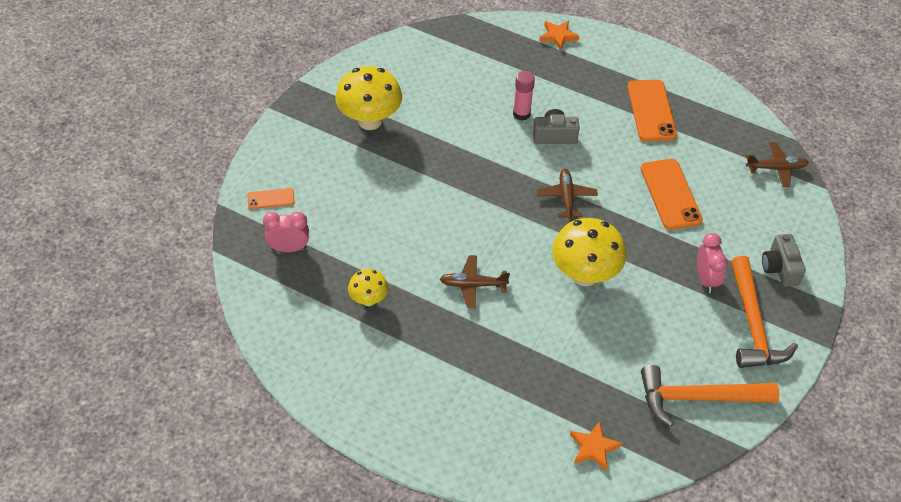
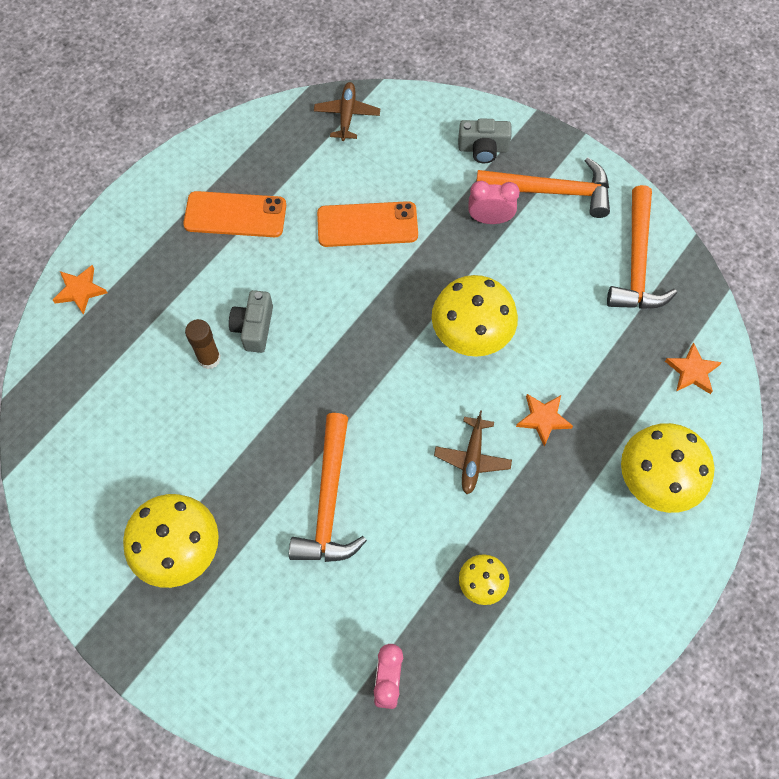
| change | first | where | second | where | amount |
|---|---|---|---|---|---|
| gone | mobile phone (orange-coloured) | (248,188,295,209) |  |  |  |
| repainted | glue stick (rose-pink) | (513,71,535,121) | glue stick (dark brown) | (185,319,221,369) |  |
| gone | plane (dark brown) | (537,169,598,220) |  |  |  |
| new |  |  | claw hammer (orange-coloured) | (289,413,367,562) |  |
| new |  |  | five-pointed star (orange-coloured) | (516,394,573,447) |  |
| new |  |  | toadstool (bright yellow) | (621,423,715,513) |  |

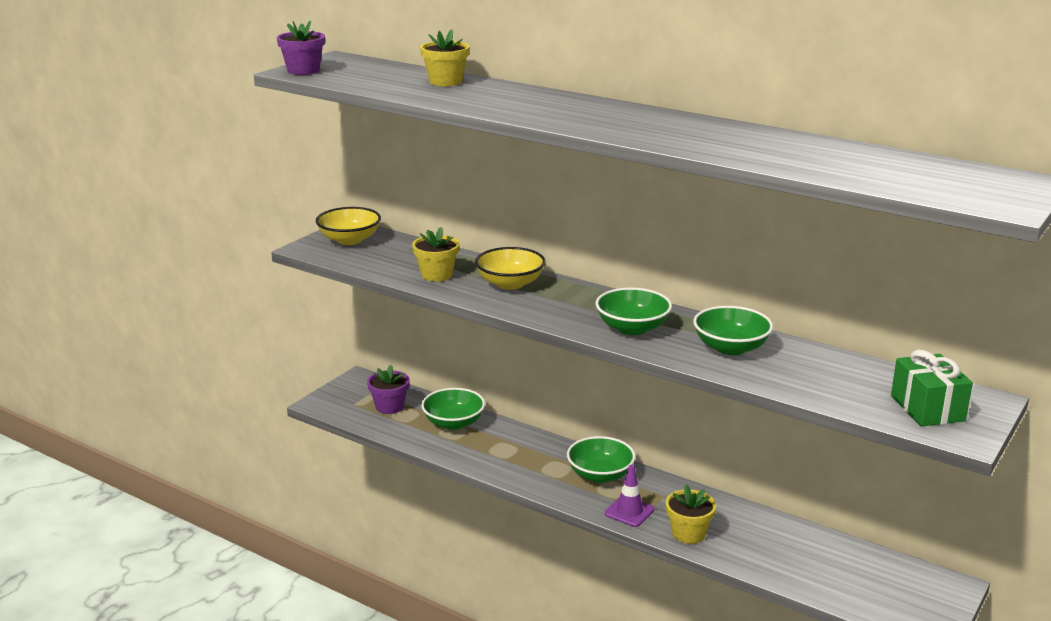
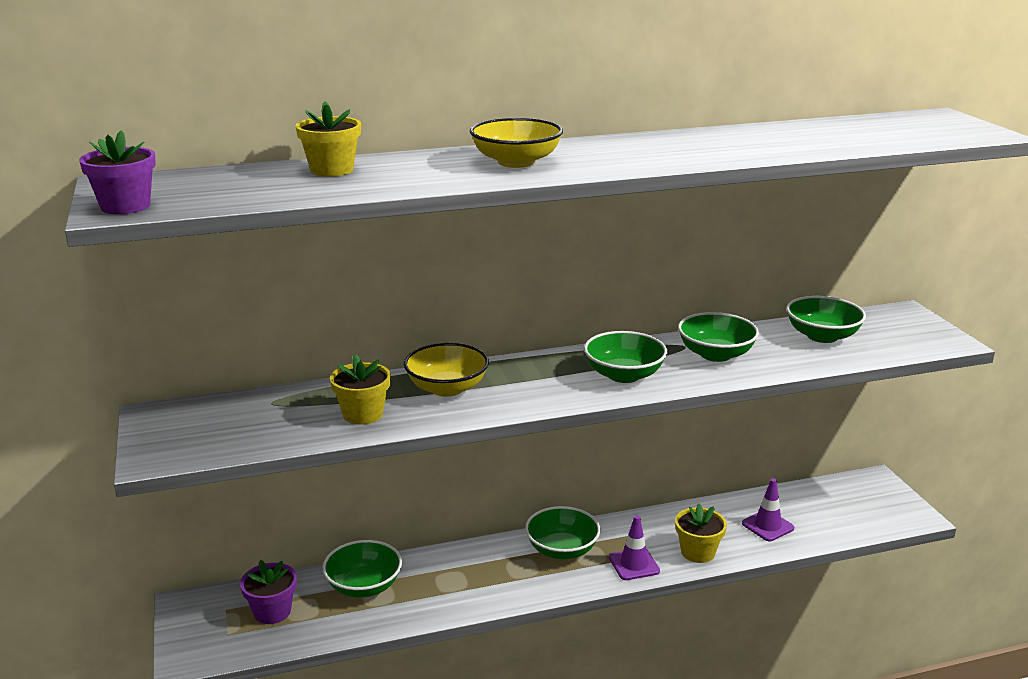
| change | first | where | second | where | amount |
|---|---|---|---|---|---|
| shifted | deep dish (bright yellow) | (316,207,381,245) |  | (470,118,563,168) |  |
| gone | wrapped gift (green) | (891,349,973,427) |  |  |  |
| new |  |  | safety cone (purple) | (742,478,794,541) |  |
| new |  |  | deep dish (green) | (786,296,866,343) |  |

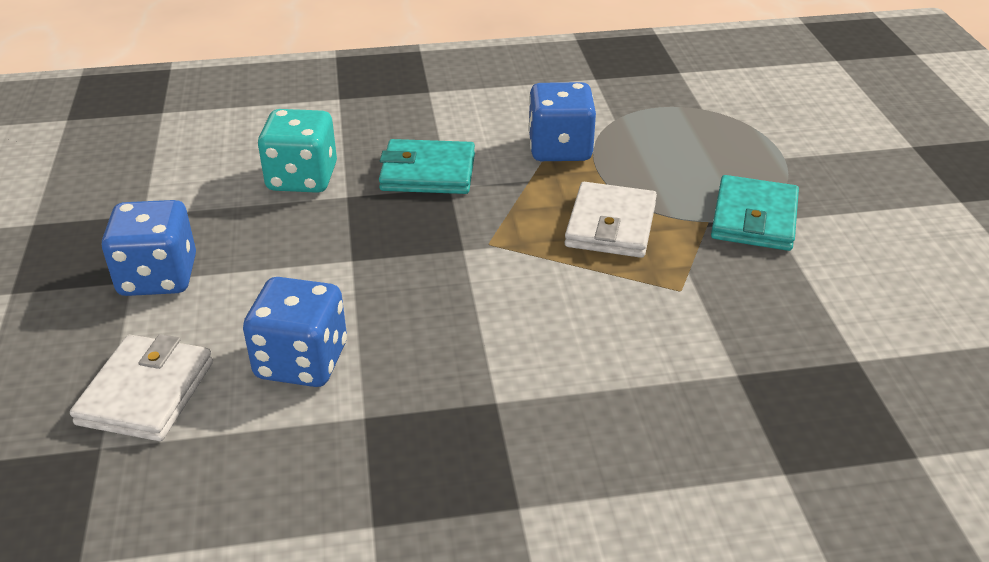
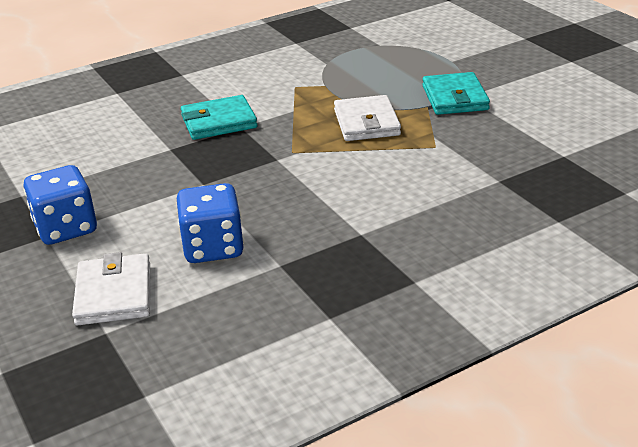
| change | first | where | second | where | amount |
|---|---|---|---|---|---|
| gone | die (turquoise) | (258,109,337,193) |  |  |  |
| gone | die (cobalt) | (528,82,596,161) |  |  |  |

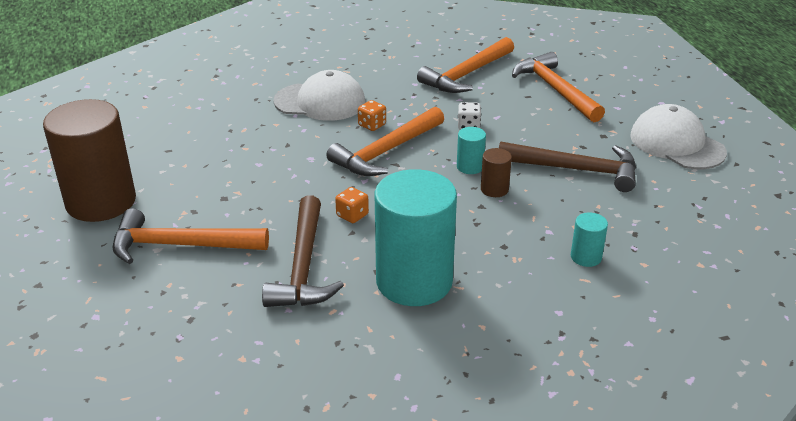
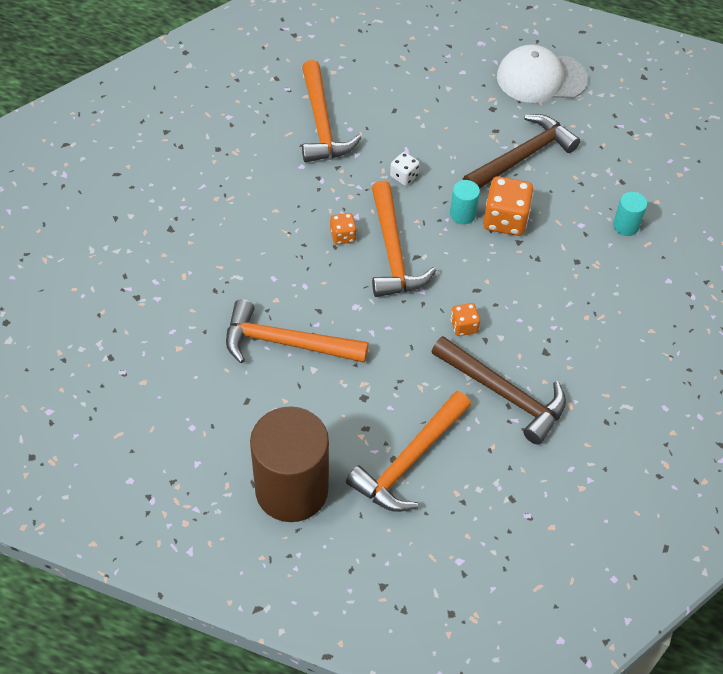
| change | first | where | second | where | amount |
|---|---|---|---|---|---|
| gone | cap (white) | (273,70,365,121) |  |  |  |
| gone | solid cylinder (turquoise) | (375,169,457,306) |  |  |  |
| swapped | solid cylinder (dark brown) | (481,148,512,197) | die (orange-coloured) | (483,176,533,236) |  |
| shifted | claw hammer (orange-coloured) | (512,52,605,122) |  | (226,299,368,363) |  |

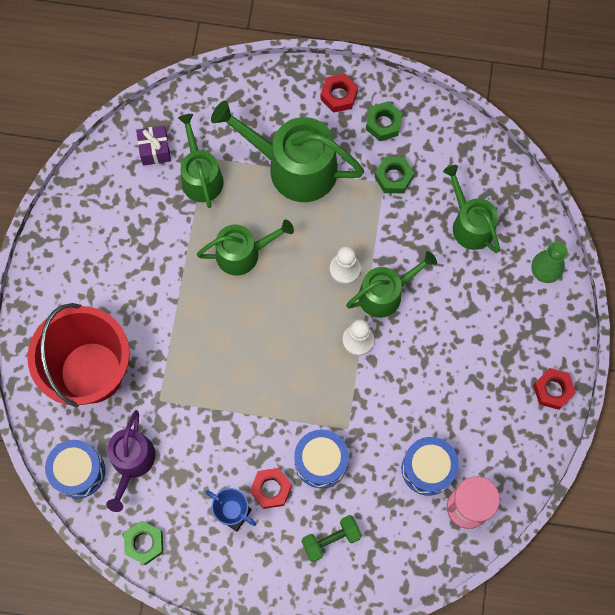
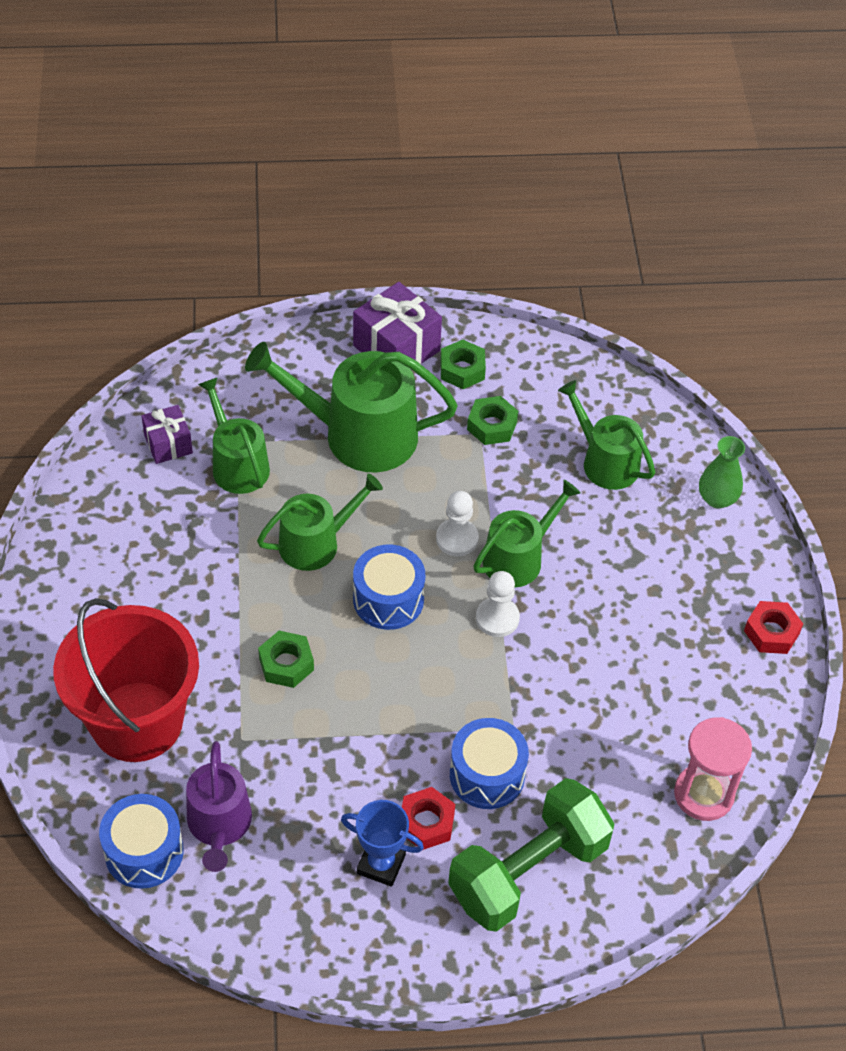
| change | first | where | second | where | amount |
|---|---|---|---|---|---|
| shifted | nut (green) | (124,521,163,565) |  | (258,631,314,688) |  |
| scaled | free weight (green) | (301,515,362,562) |  | (448,778,614,932) | x1.96 |
| swapped | nut (red) | (320,74,358,113) | wrapped gift (purple) | (353,282,442,370) |  |
| shifted | snare drum (cobalt) | (402,437,459,496) |  | (353,545,425,630) |  |

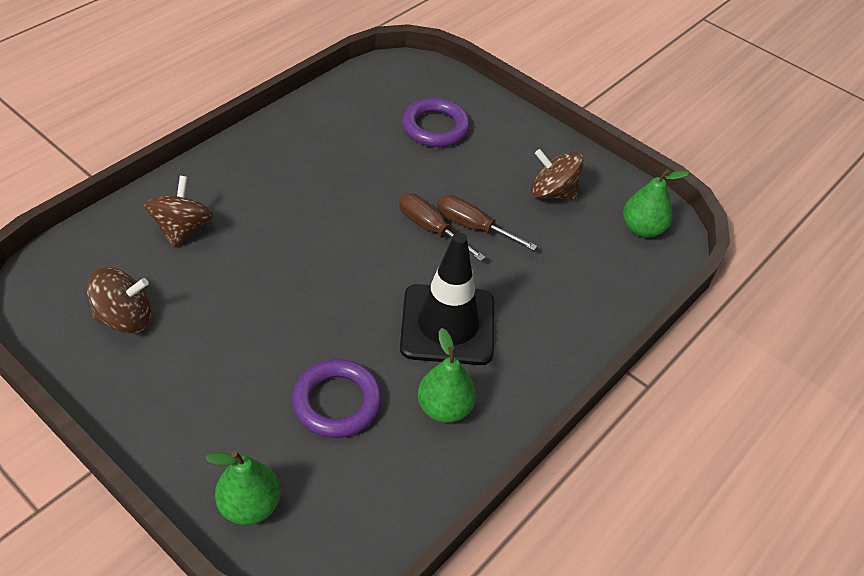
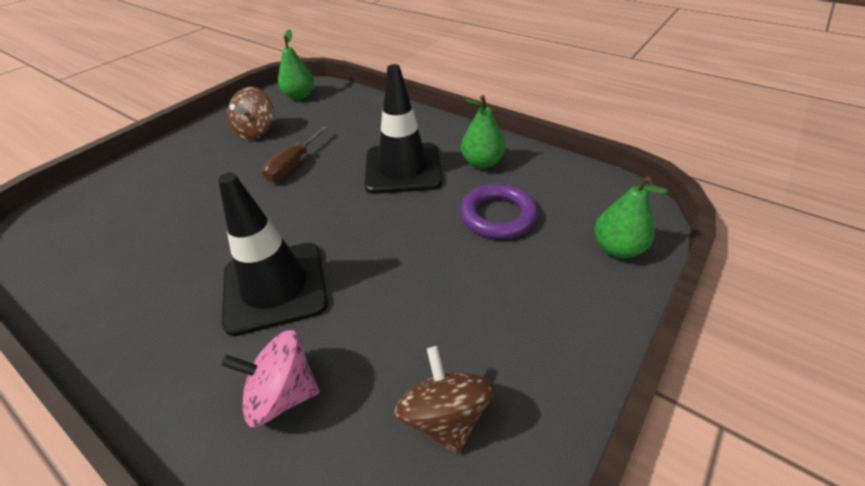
| change | first | where | second | where | amount |
|---|---|---|---|---|---|
| repainted | spinning top (dark brown) | (144,176,214,247) | spinning top (rose-pink) | (221,330,320,427) |  |
| gone | hand screwdriver (dark brown) | (399,193,486,261) |  |  |  |
| gone | hoop (purple) | (402,98,470,147) |  |  |  |
| new |  |  | safety cone (black) | (218,173,328,336) |  |

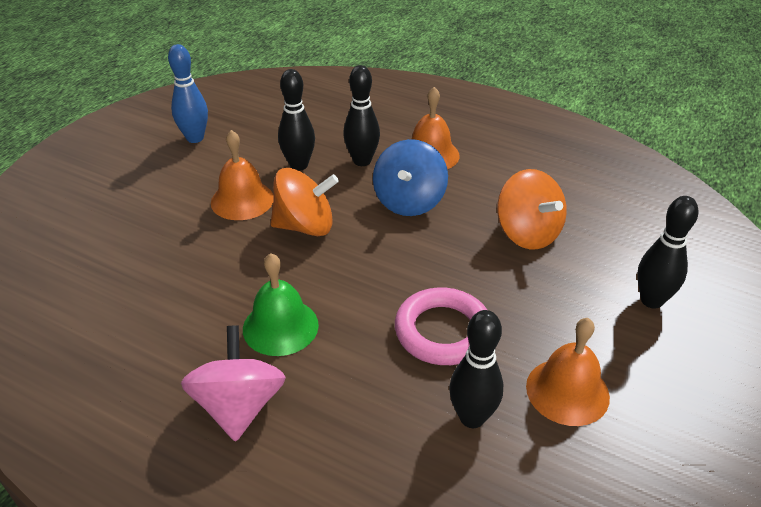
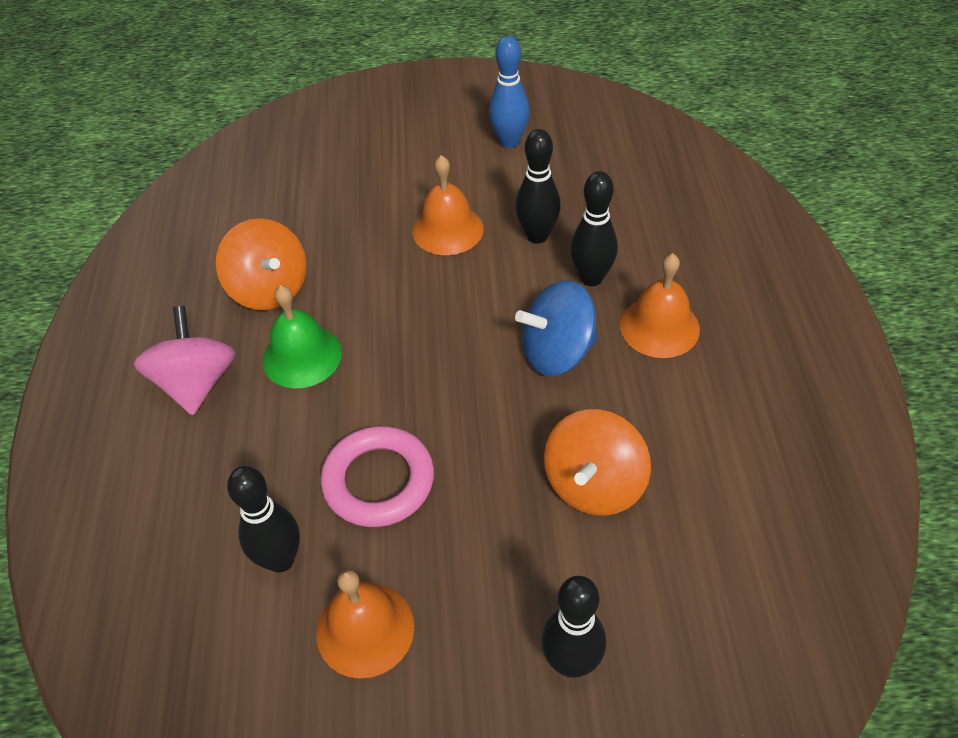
| change | first | where | second | where | amount |
|---|---|---|---|---|---|
| rotated | spinning top (rose-pink) | (181,325,286,442) |  | (133,306,236,415) | 60 degrees counterclockwise |
| shifted | spinning top (orange-coloured) | (271,168,339,236) |  | (216,218,307,310) |  |

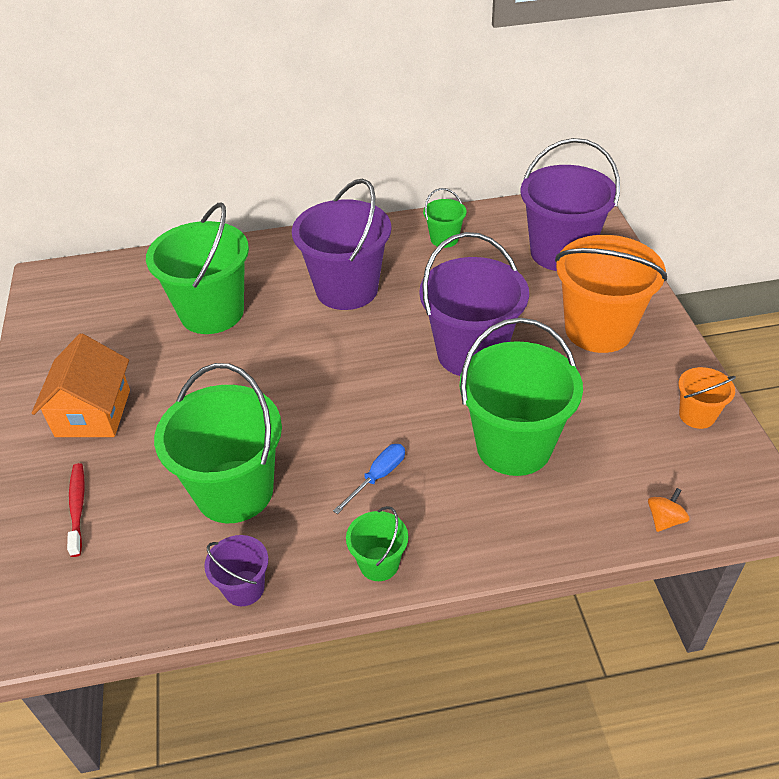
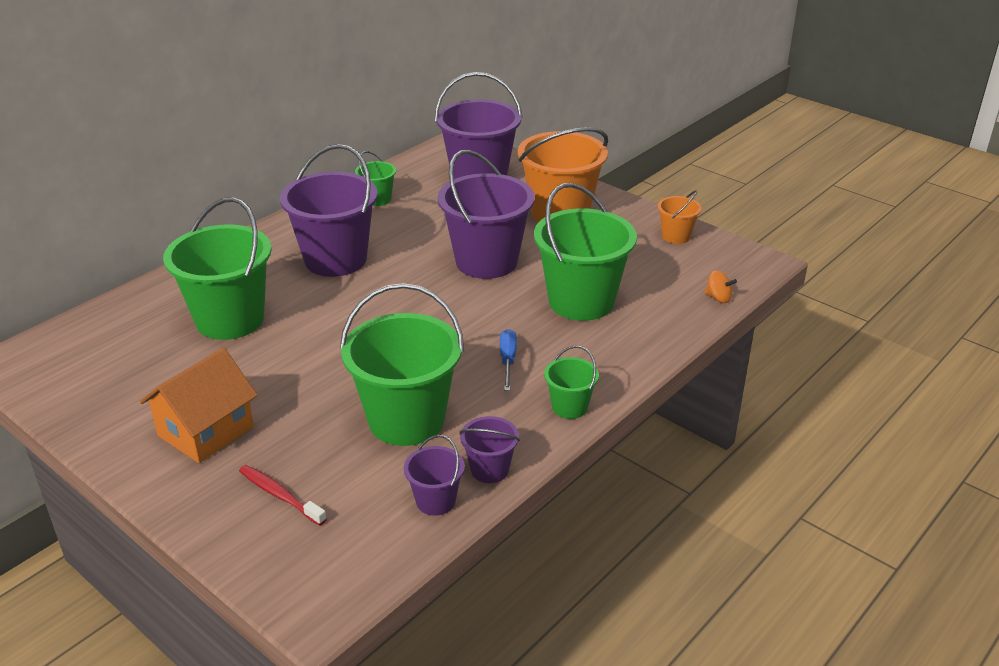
| change | first | where | second | where | amount |
|---|---|---|---|---|---|
| rotated | house (orange-coloured) | (32,333,130,437) |  | (140,348,258,463) | 75 degrees clockwise |
| rotated | spinning top (orange-coloured) | (648,488,690,532) |  | (704,270,737,303) | 120 degrees clockwise |
| new |  |  | sand bucket (purple) | (404,435,465,516) |  |

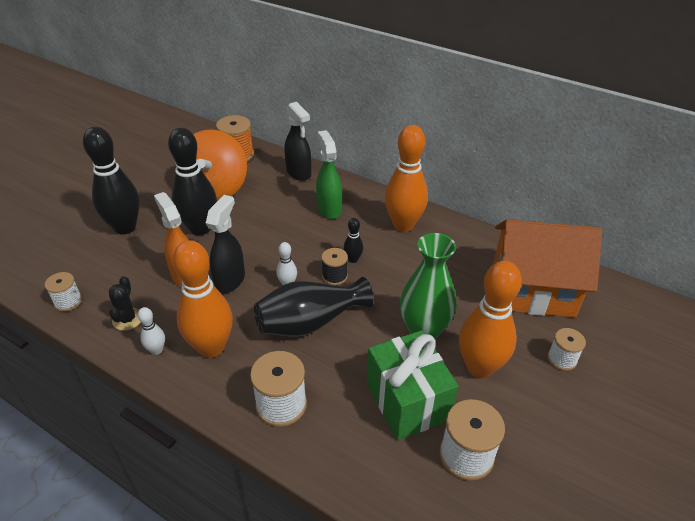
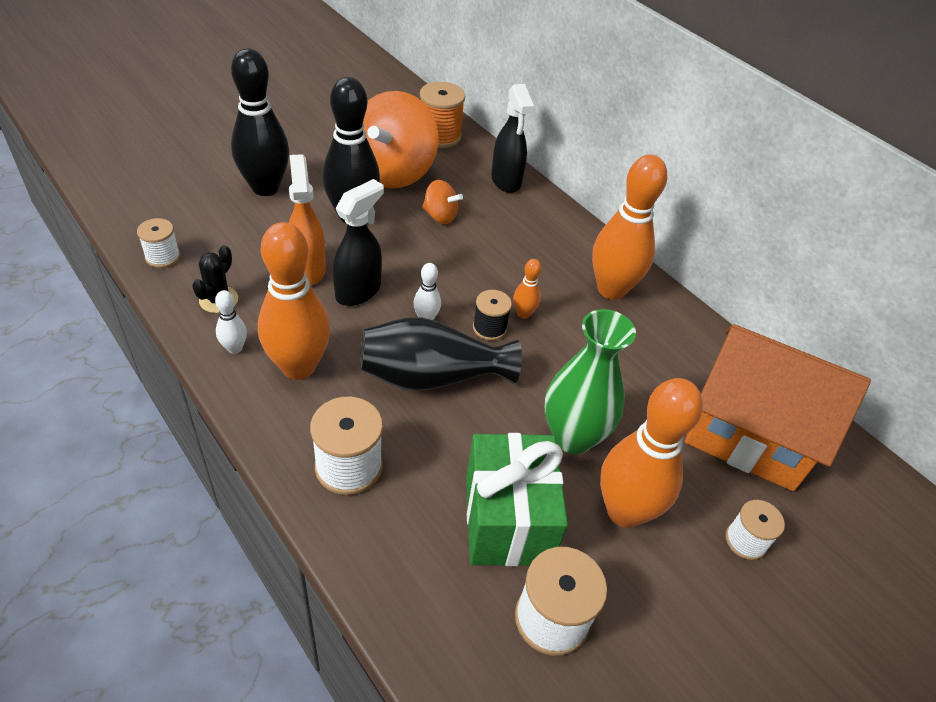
| change | first | where | second | where | amount |
|---|---|---|---|---|---|
| gone | spray bottle (green) | (316,130,342,219) |  |  |  |
| repainted | tenpin (black) | (344,218,363,263) | tenpin (orange-coloured) | (513,259,541,319) |  |
| new |  |  | spinning top (orange-coloured) | (422,180,463,224) |  |

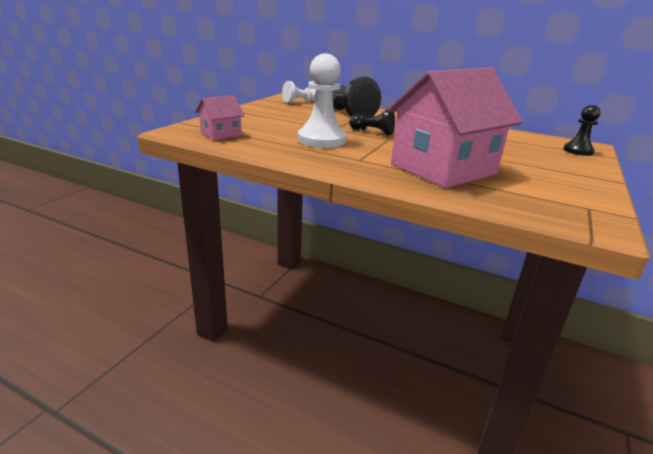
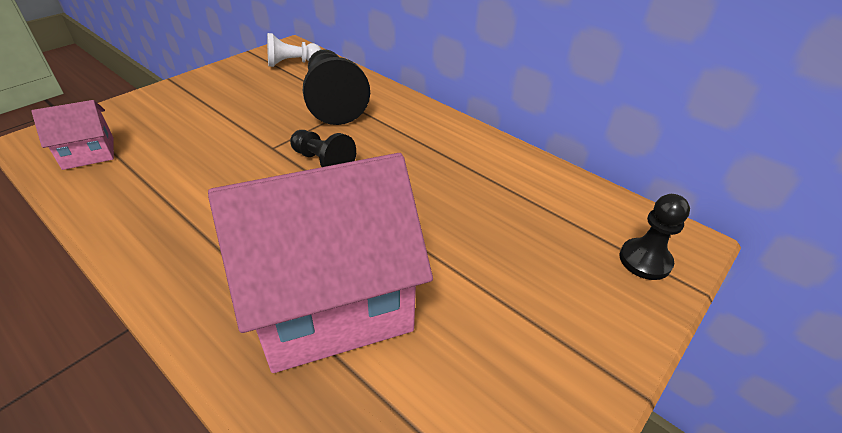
| change | first | where | second | where | amount |
|---|---|---|---|---|---|
| gone | pawn (white) | (298,53,346,148) |  |  |  |

